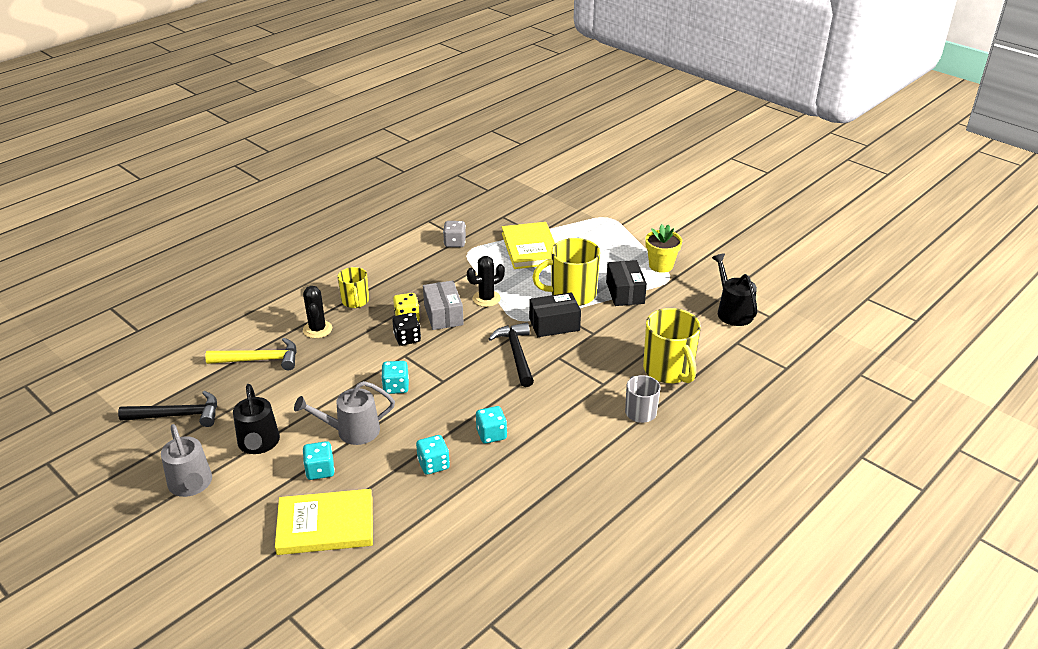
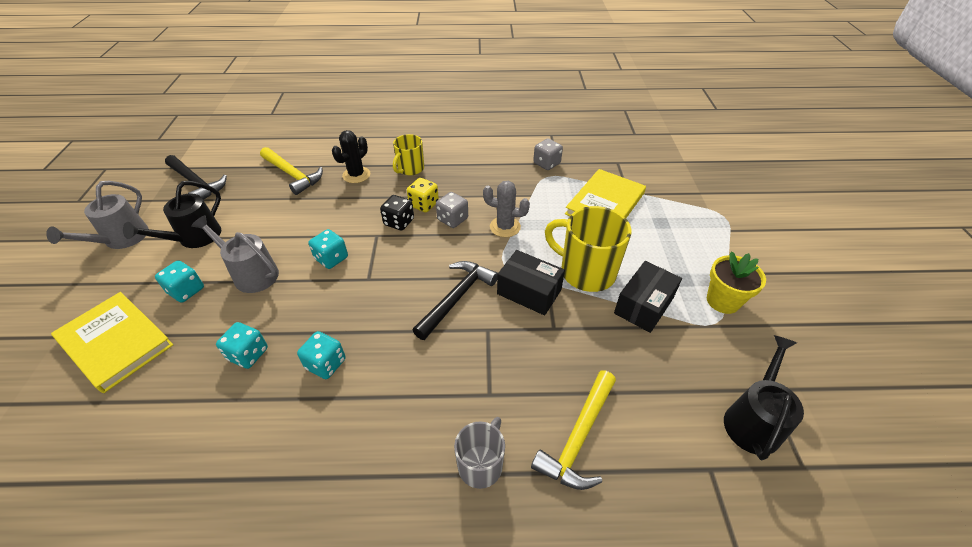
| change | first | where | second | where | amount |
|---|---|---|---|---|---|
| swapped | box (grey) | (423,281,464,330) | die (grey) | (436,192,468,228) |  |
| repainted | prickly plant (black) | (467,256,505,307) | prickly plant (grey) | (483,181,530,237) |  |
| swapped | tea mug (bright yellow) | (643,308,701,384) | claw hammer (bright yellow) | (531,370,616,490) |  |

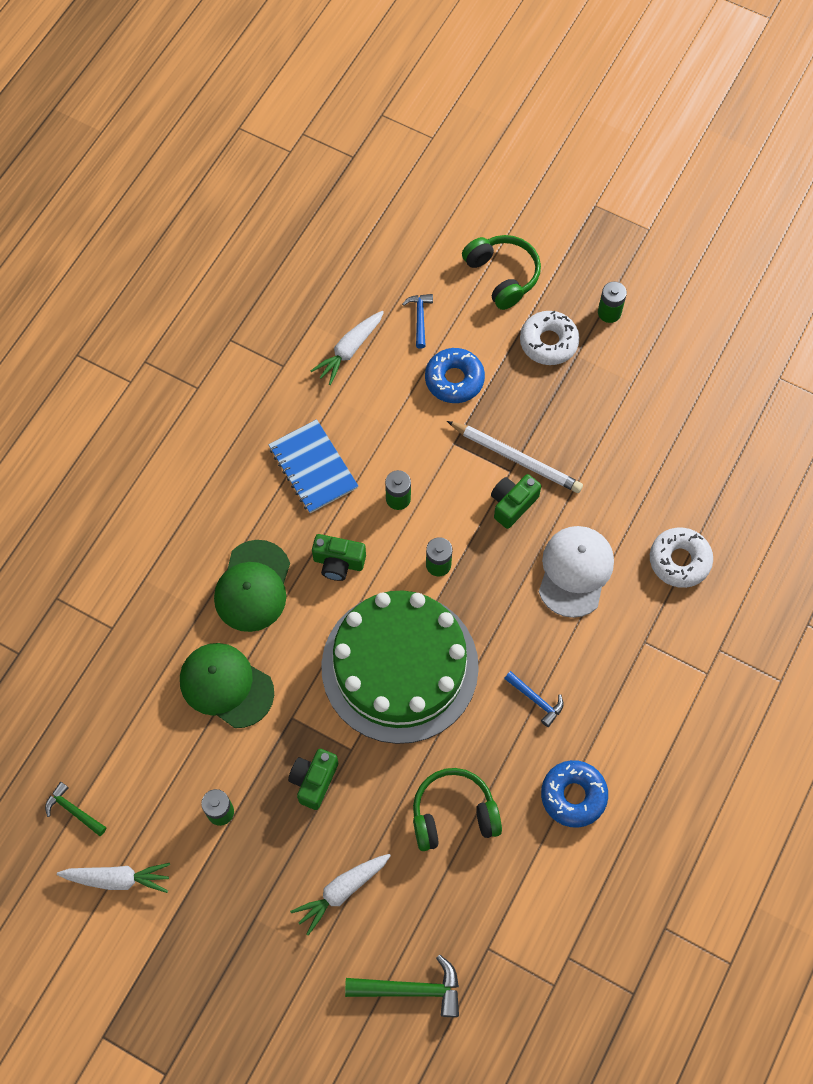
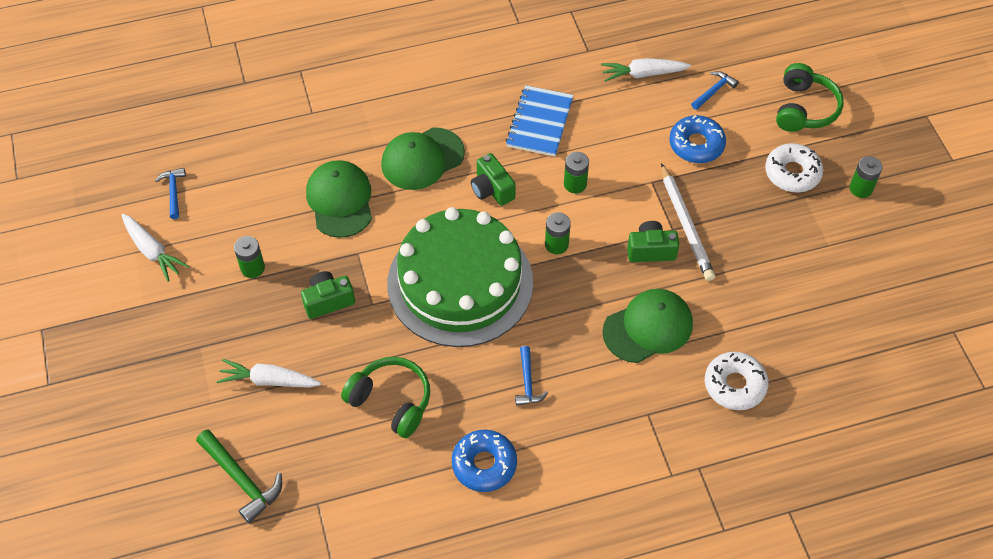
| change | first | where | second | where | amount |
|---|---|---|---|---|---|
| repainted | claw hammer (green) | (45,782,107,836) | claw hammer (cobalt) | (155,168,186,219) |  |
| repainted | cap (white) | (539,526,614,618) | cap (green) | (602,289,693,363) |  |

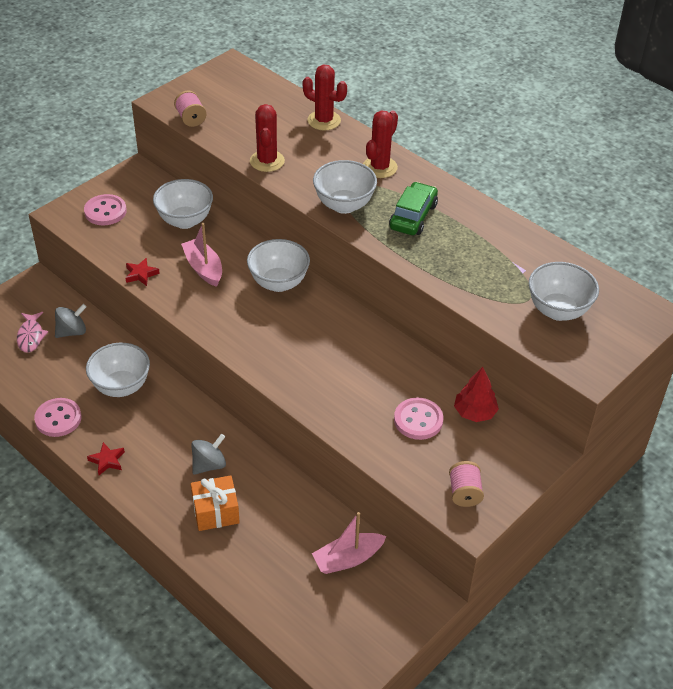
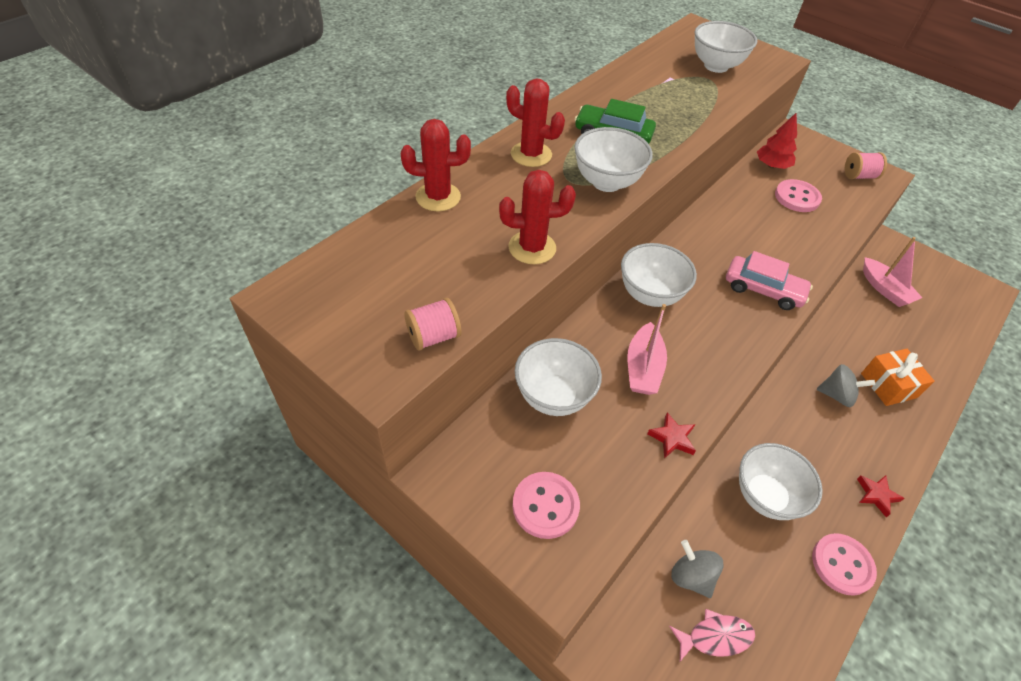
| change | first | where | second | where | amount |
|---|---|---|---|---|---|
| rotated | sailboat (rose-pink) | (181,223,222,287) |  | (627,304,667,395) | 45 degrees counterclockwise |
| rotated | spinning top (grey) | (191,434,226,475) |  | (817,364,875,408) | 150 degrees clockwise |
| rotated | prickly plant (red) | (303,65,347,130) |  | (401,119,471,211) | 60 degrees clockwise |
| new |  |  | car (rose-pink) | (726,251,813,310) |  |

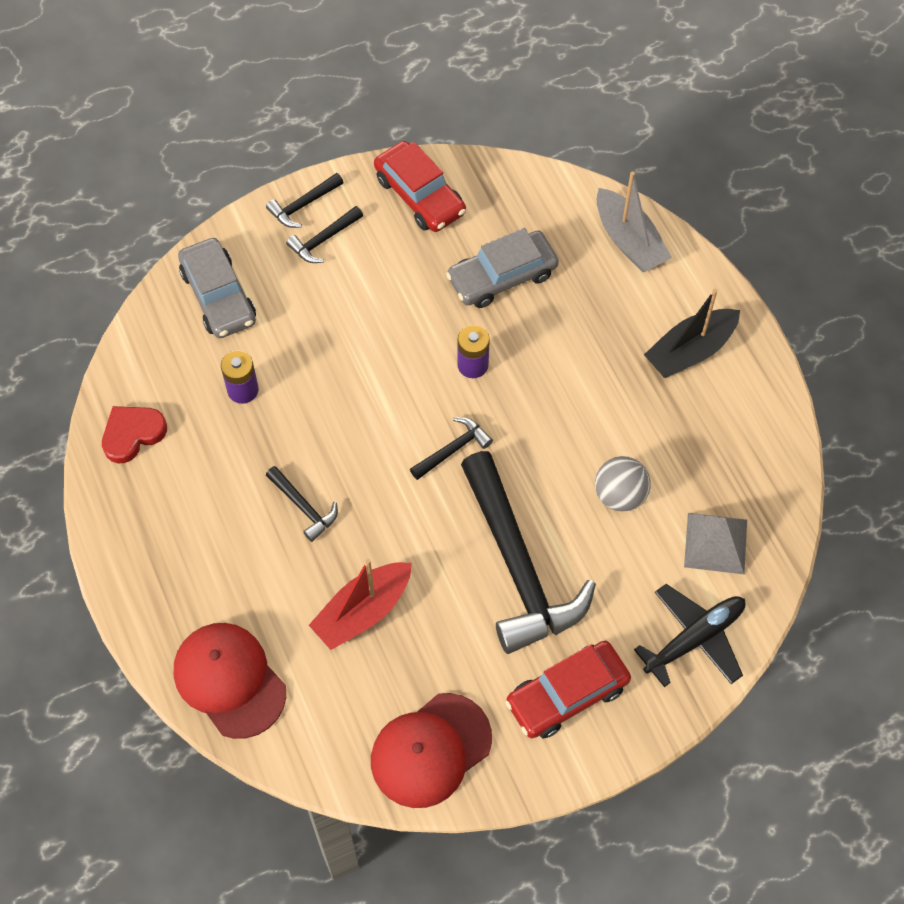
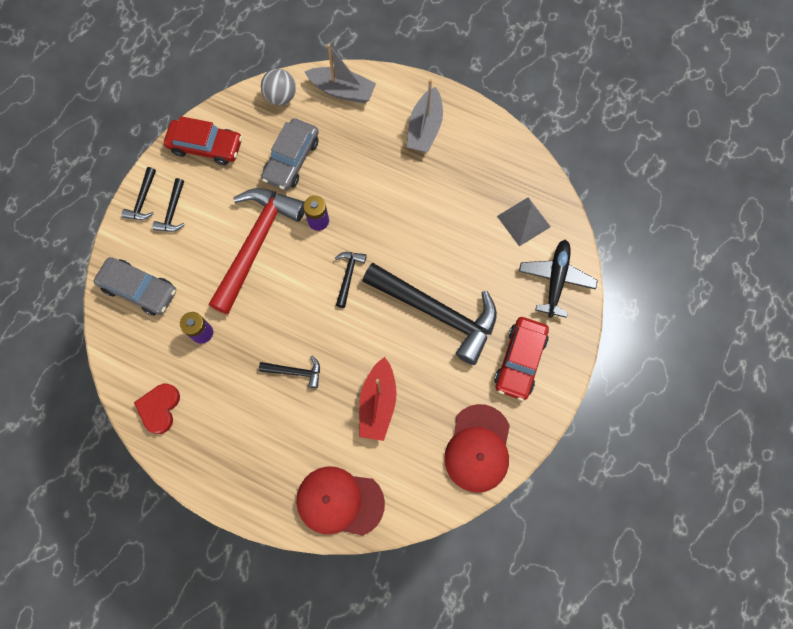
| change | first | where | second | where | amount |
|---|---|---|---|---|---|
| shifted | play ball (grey) | (595,456,651,512) |  | (261,69,296,105) |  |
| repainted | sailboat (black) | (644,289,740,378) | sailboat (grey) | (407,79,443,152) |  |
| new |  |  | claw hammer (red) | (209,188,305,314) |  |

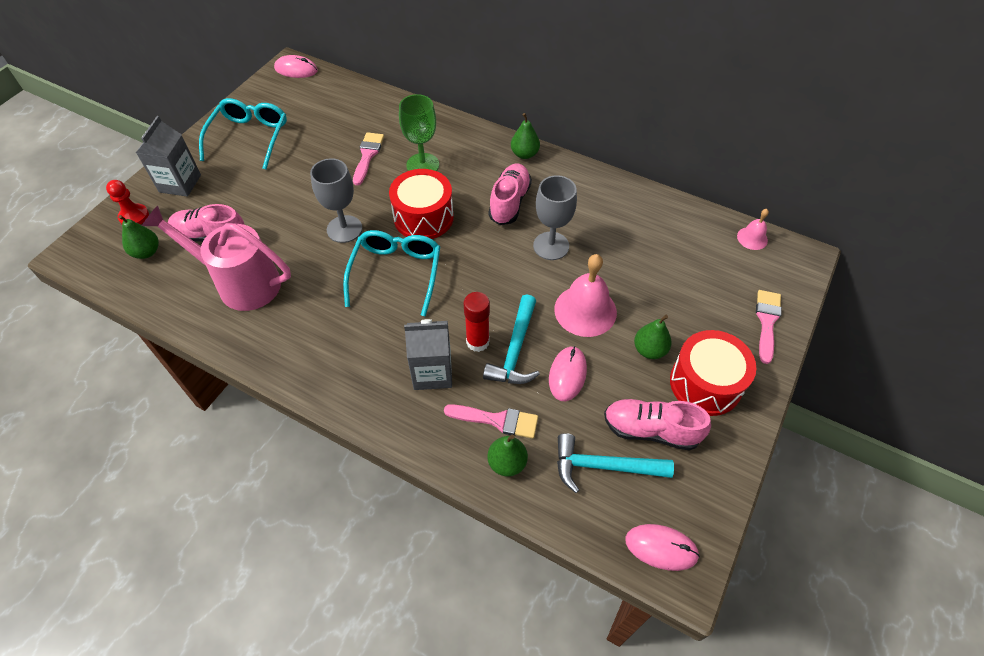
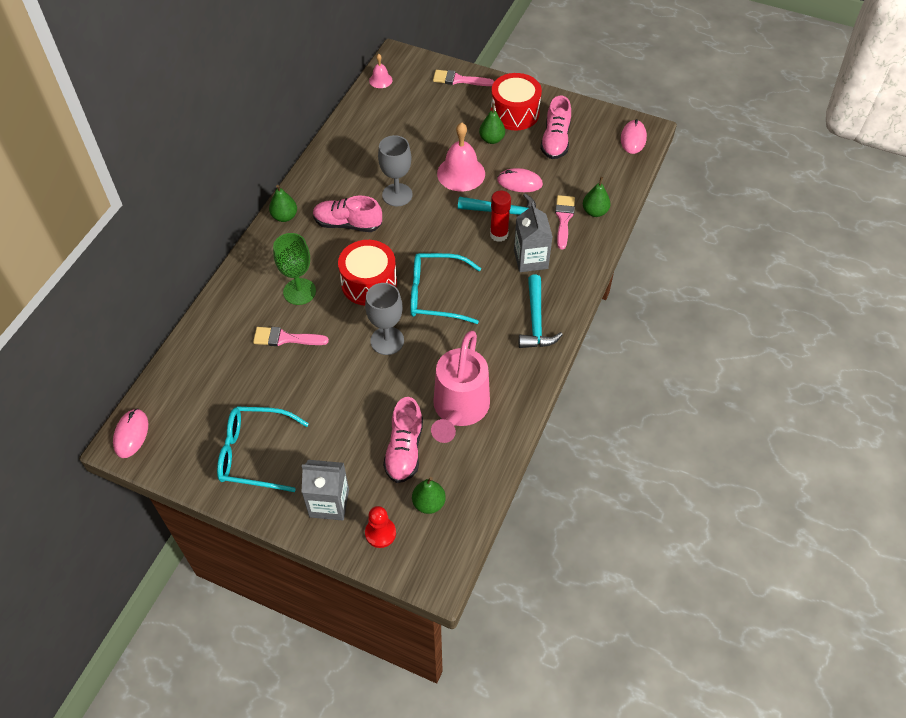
| change | first | where | second | where | amount |
|---|---|---|---|---|---|
| shifted | claw hammer (turquoise) | (557,433,674,493) |  | (519,275,563,348) |  |

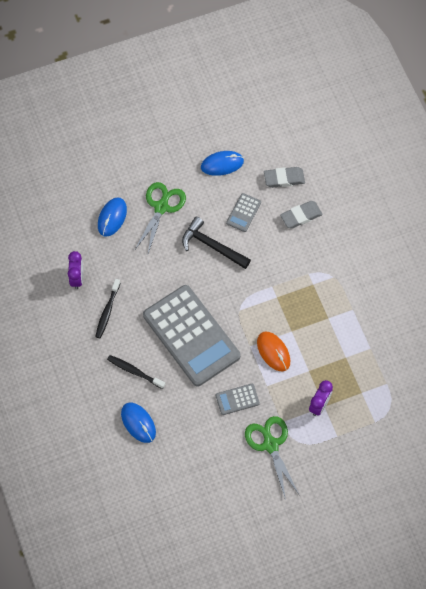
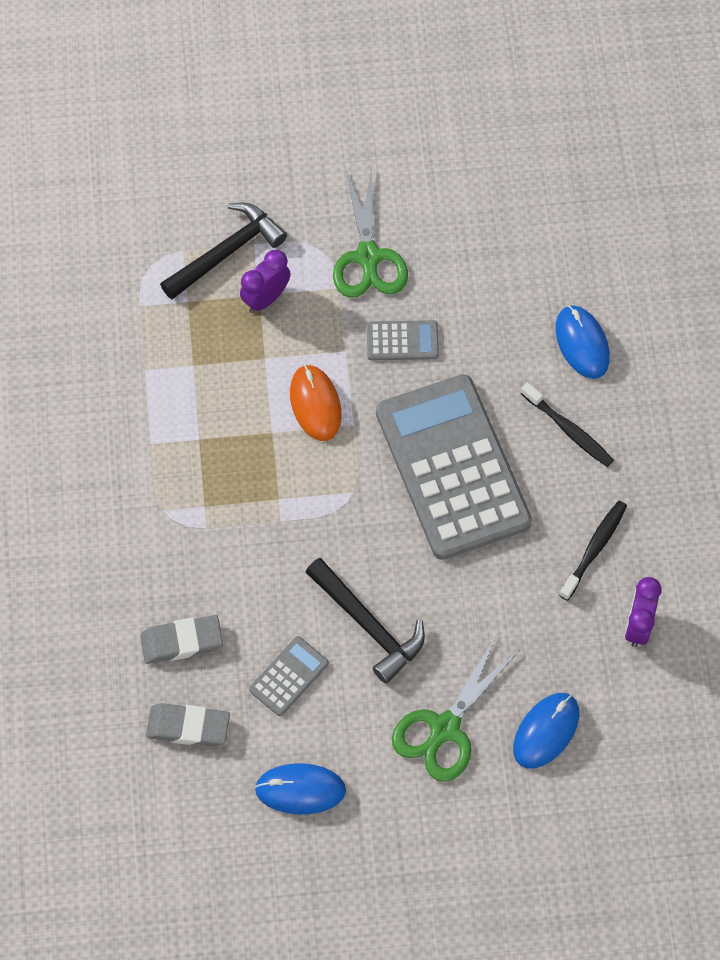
| change | first | where | second | where | amount |
|---|---|---|---|---|---|
| new |  |  | claw hammer (black) | (160,203,287,300) |  |

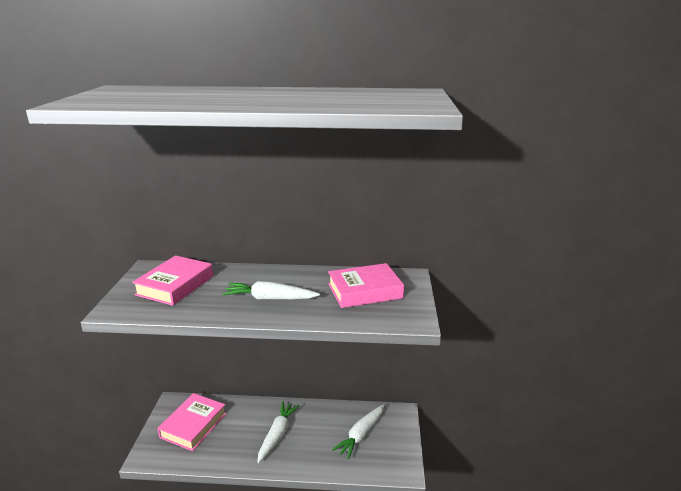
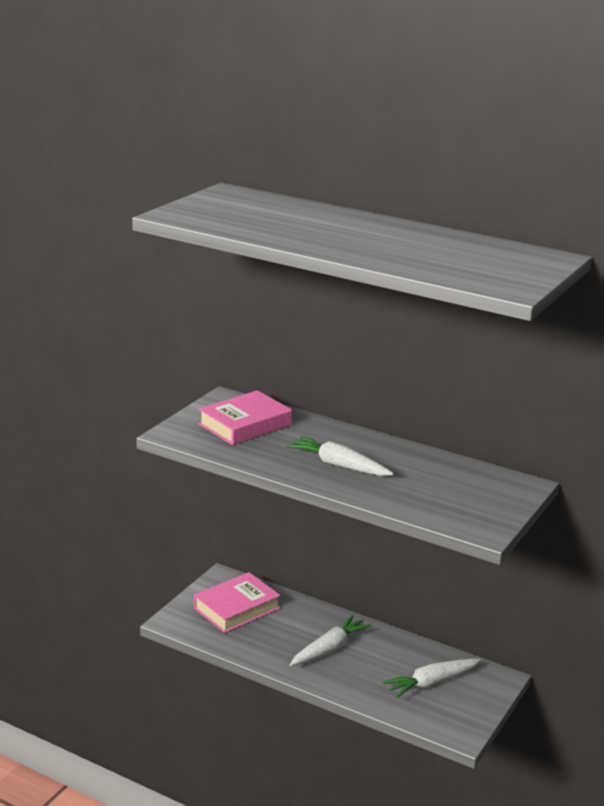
| change | first | where | second | where | amount |
|---|---|---|---|---|---|
| gone | hardback (rose-pink) | (328,263,404,308) |  |  |  |

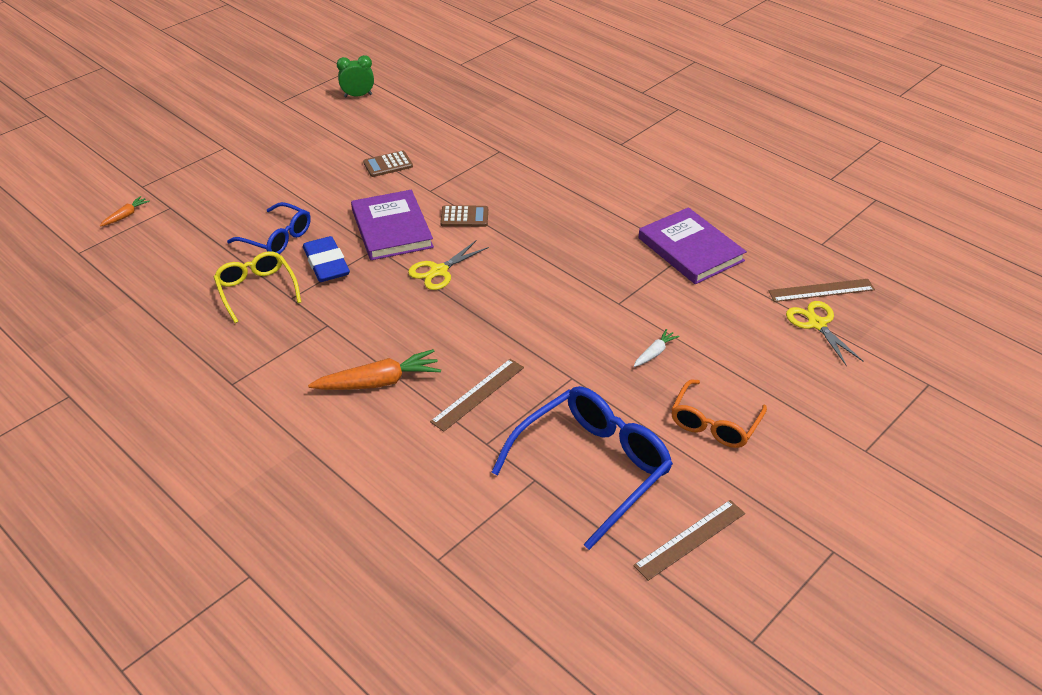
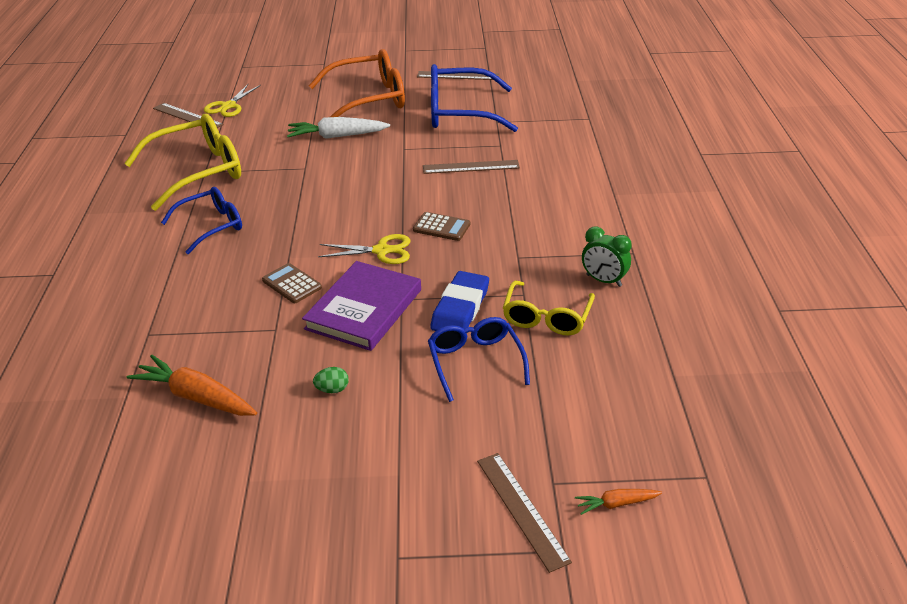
| change | first | where | second | where | amount |
|---|---|---|---|---|---|
| shifted | carrot (orange-coloured) | (308,349,441,390) |  | (127,355,257,416) |  |
| shifted | clock (green) | (337,55,374,97) |  | (582,226,632,287) |  |
| shifted | adding machine (dark brown) | (363,151,413,177) |  | (413,212,470,241) |  |
| scaled | carrot (white) | (634,329,680,367) |  | (287,117,390,139) | x1.95 |
| swapped | hardback (purple) | (639,207,747,284) | glasses (bright yellow) | (124,114,241,211) |  |
| scaled | glasses (orange-coloured) | (671,379,767,448) |  | (309,49,405,117) | x1.65 |
| new |  |  | glasses (cobalt) | (161,187,242,254) |  |
| new |  |  | toy egg (green) | (313,367,349,393) |  |
| new |  |  | straightedge (dark brown) | (477,453,572,573) |  |

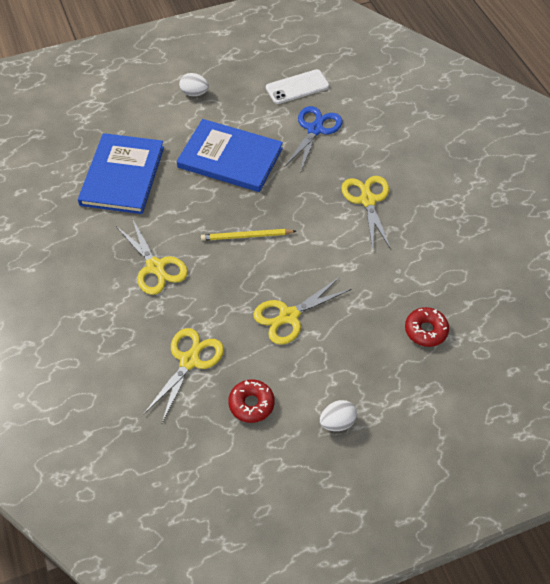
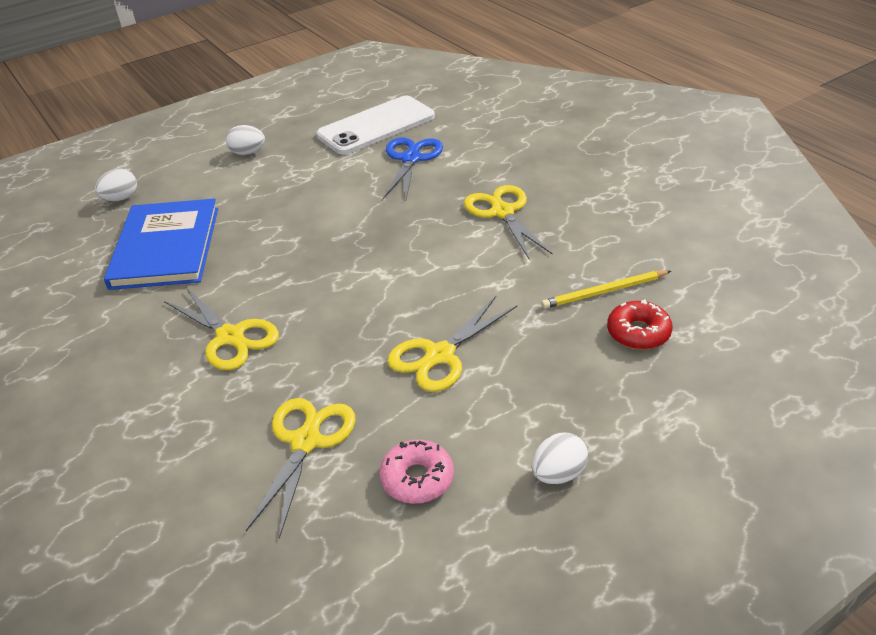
| change | first | where | second | where | amount |
|---|---|---|---|---|---|
| gone | hardback (cobalt) | (177,119,283,192) |  |  |  |
| shifted | pencil (bright yellow) | (201,229,296,241) |  | (541,270,671,309) |  |
| repainted | donut (red) | (228,379,275,423) | donut (rose-pink) | (379,440,454,504) |  |
| scaled | mobile phone (white) | (266,69,329,104) |  | (316,96,435,155) | x1.51 |
| new |  |  | toy egg (white) | (95,168,137,201) |  |

